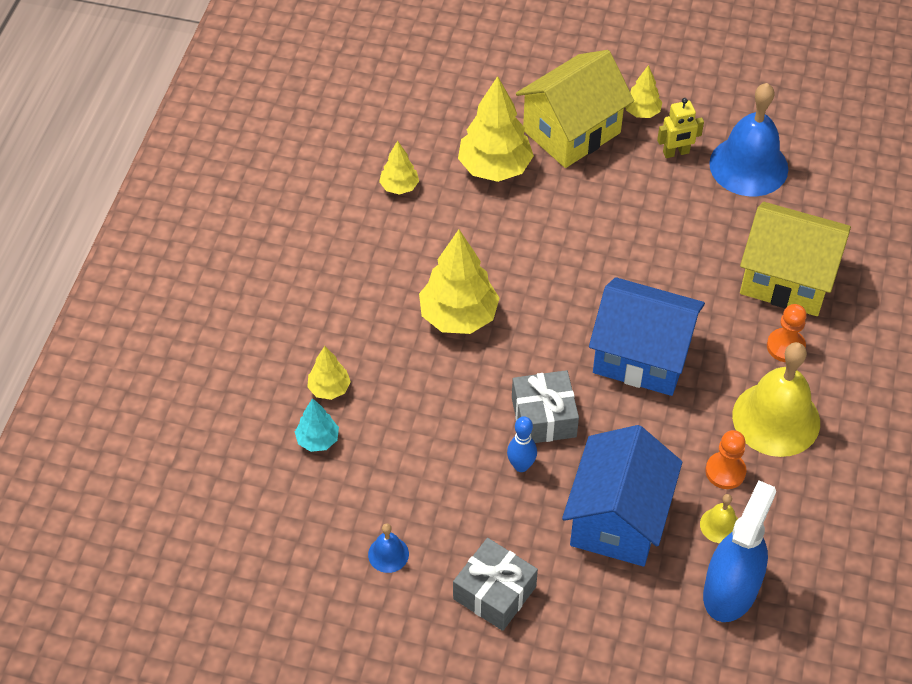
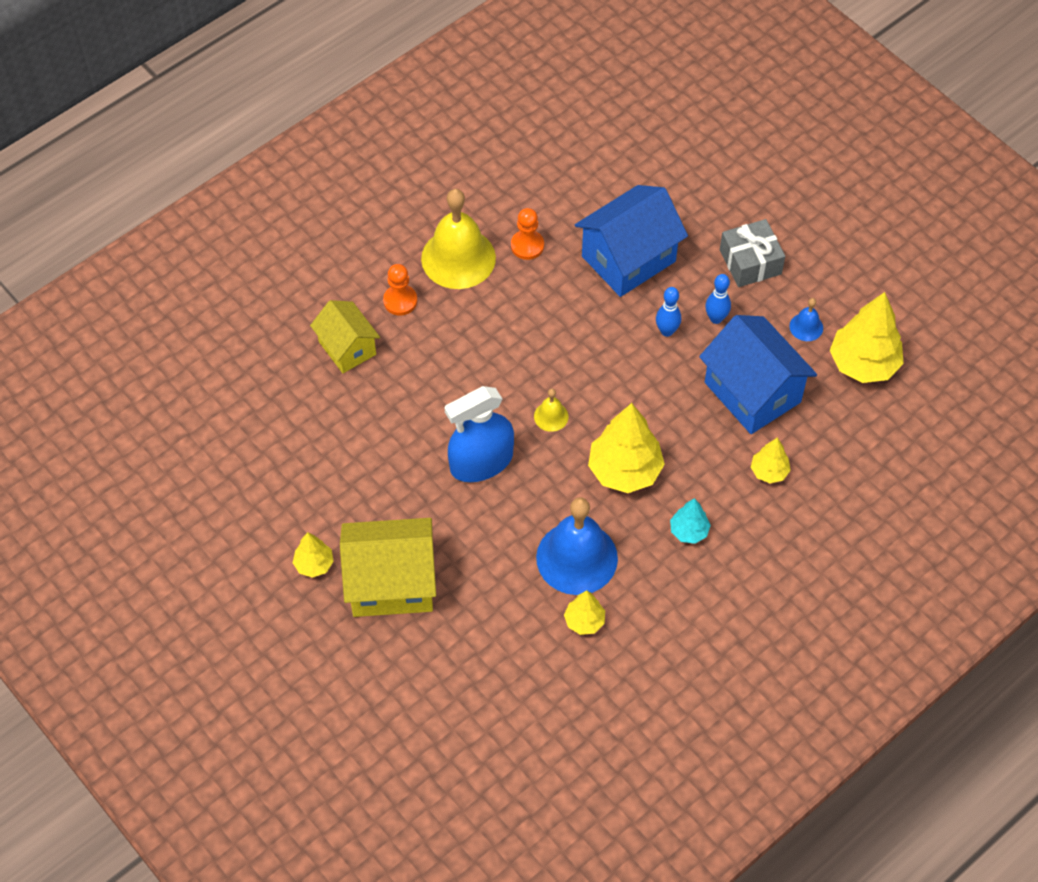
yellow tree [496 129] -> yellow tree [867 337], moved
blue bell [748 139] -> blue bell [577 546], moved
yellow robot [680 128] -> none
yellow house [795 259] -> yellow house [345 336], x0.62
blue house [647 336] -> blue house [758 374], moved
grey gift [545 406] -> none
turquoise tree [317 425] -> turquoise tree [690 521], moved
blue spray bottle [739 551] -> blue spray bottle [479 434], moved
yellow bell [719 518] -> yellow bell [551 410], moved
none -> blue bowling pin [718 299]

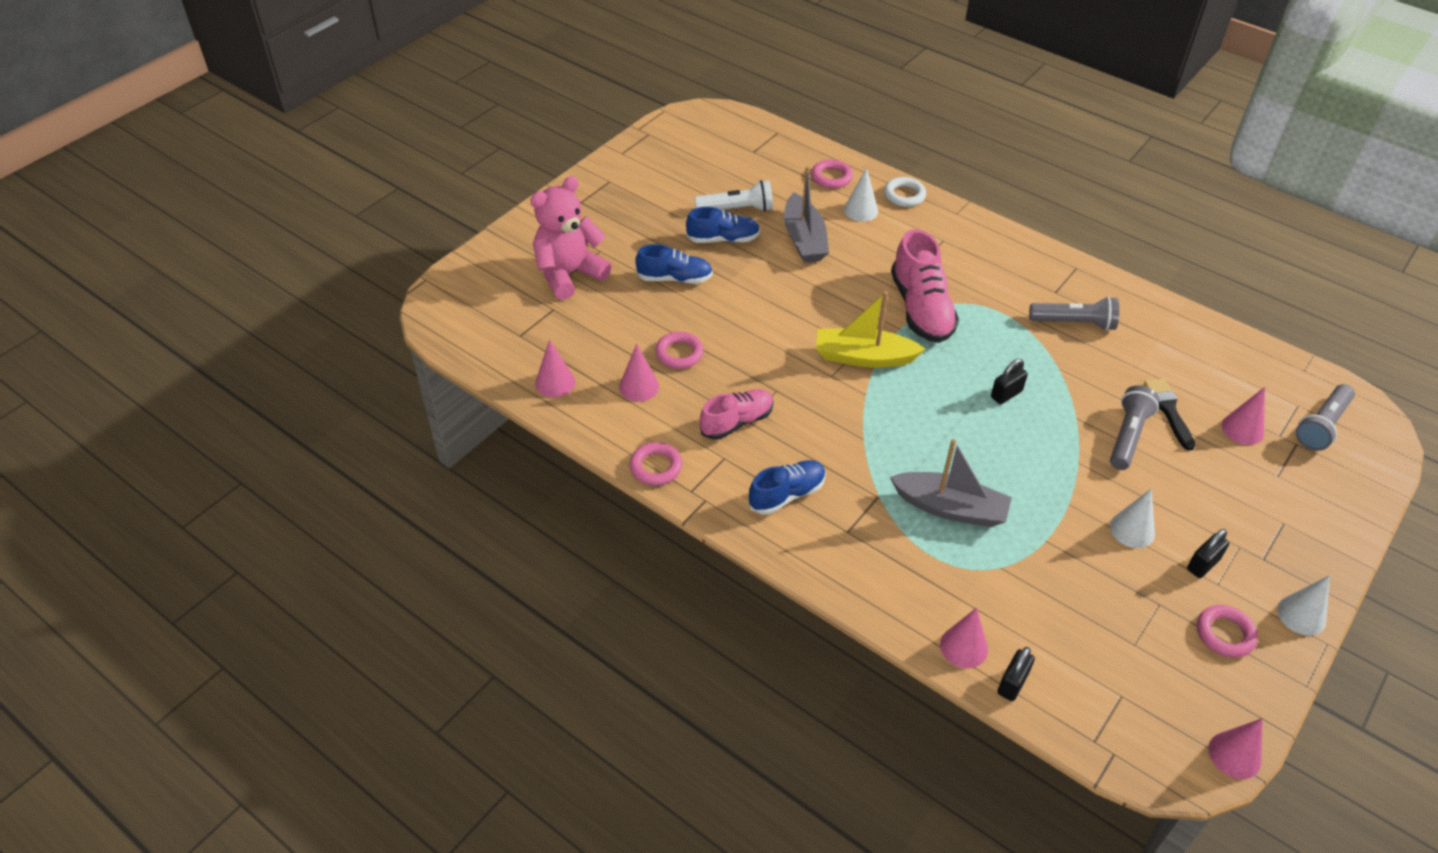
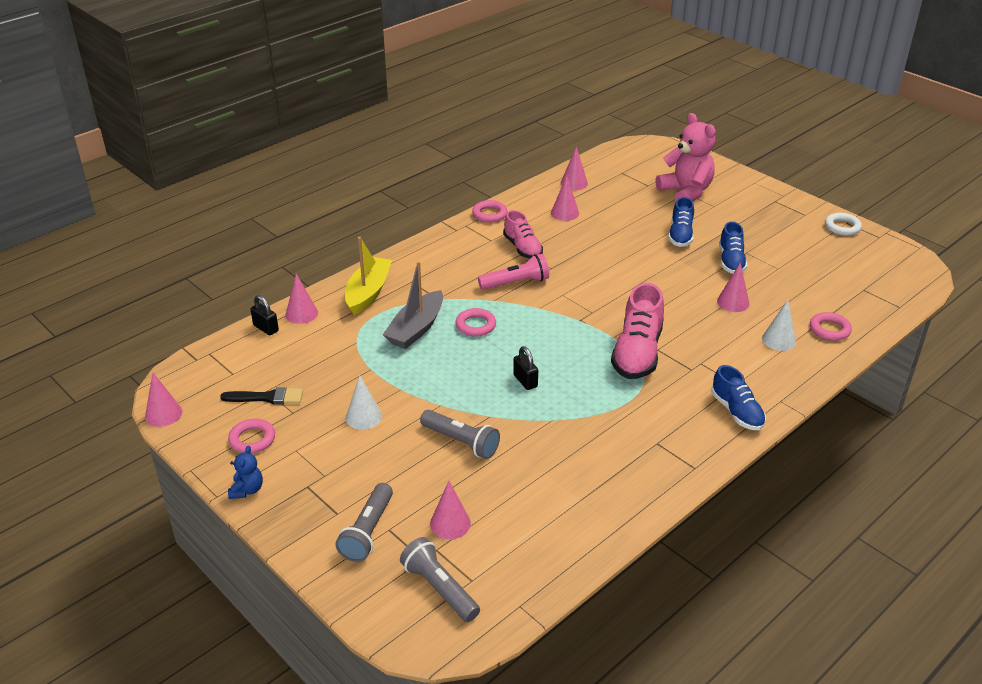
grey boat [806 214] -> pink cone [733 287]
white ring [905 192] -> white ring [843 224], moved
white flashlight [733 196] -> none
pink shoe [925 286] -> pink shoe [637 331], 75 degrees counterclockwise
yellow boat [870 329] -> yellow boat [368 276], moved
grey flashlight [1074 313] -> grey flashlight [364 522], moved
pink ring [679 350] -> pink ring [475 322], moved
black brush [1169 415] -> black brush [261 395], moved
blue shoe [787 487] -> blue shoe [738 397], moved
black padlock [1208 553] -> none
white cone [1303 605] -> blue teddy bear [245 472]
none -> pink flashlight [513 272]

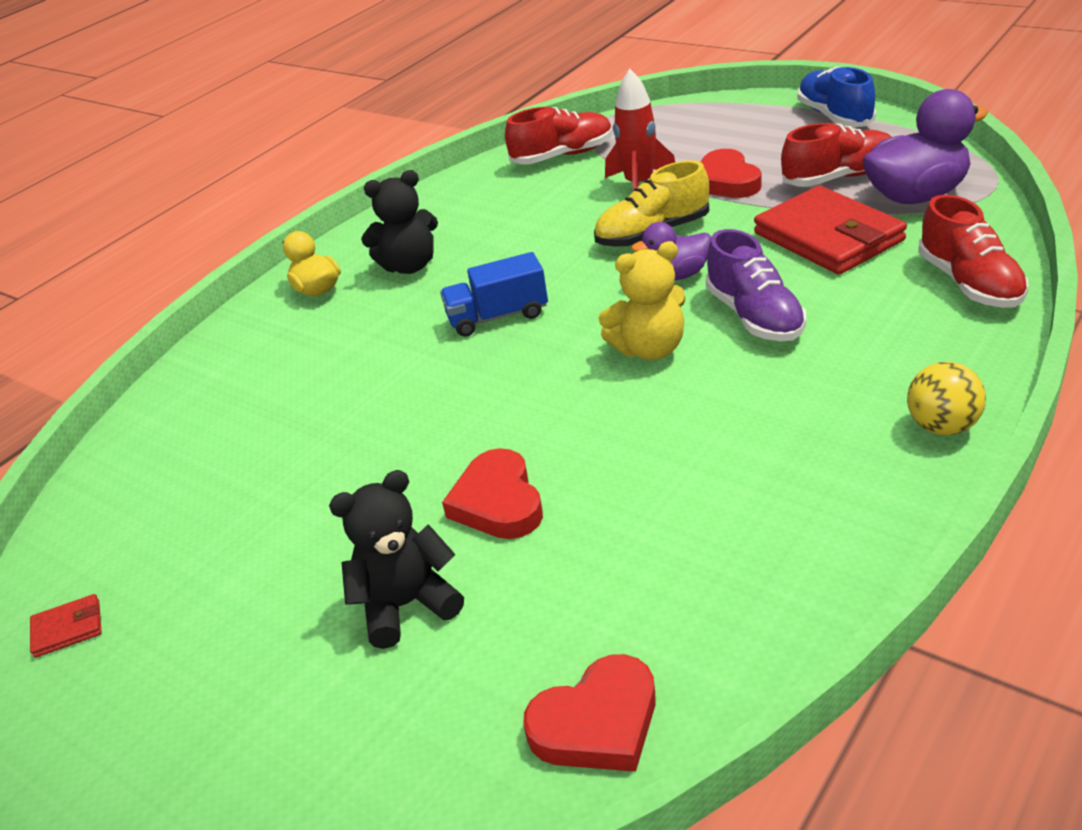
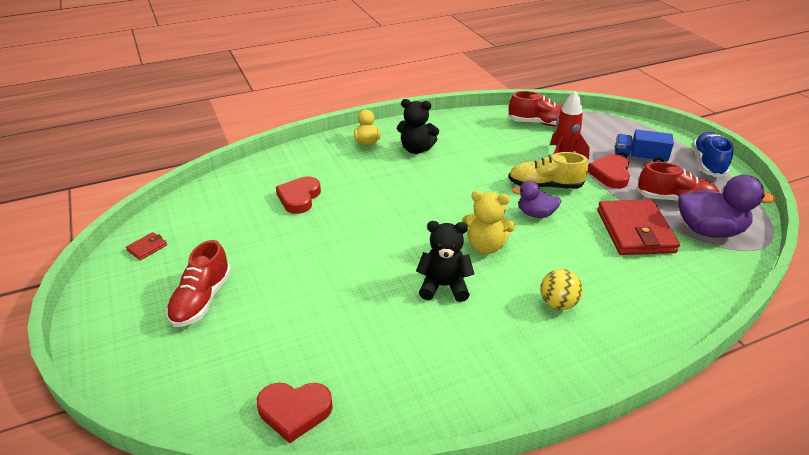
red shoe [973 251] -> red shoe [198 283], moved
purple shoe [756 285] -> none
blue truck [494 294] -> blue truck [644 145], moved
yellow ball [946 398] -> yellow ball [562 289], moved
red heart [492 493] -> red heart [298 195], moved
black teddy bear [396 559] -> black teddy bear [445 261], moved
red wallet [66 626] -> red wallet [146 246], 60 degrees counterclockwise

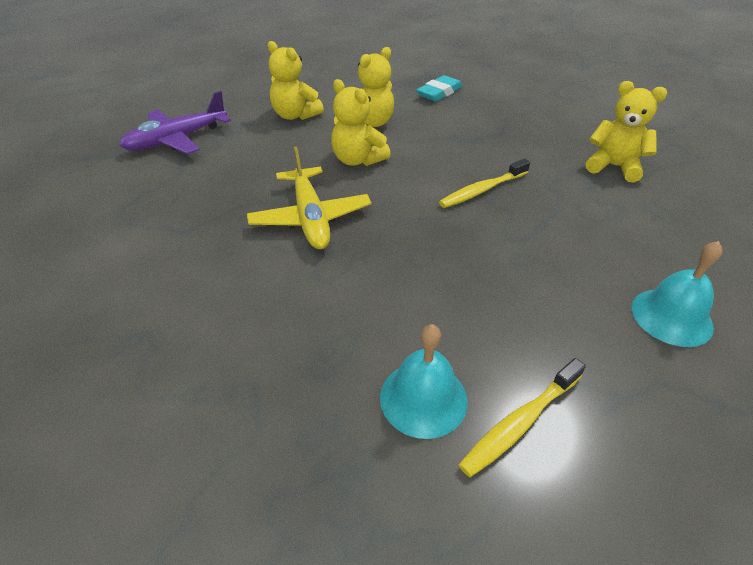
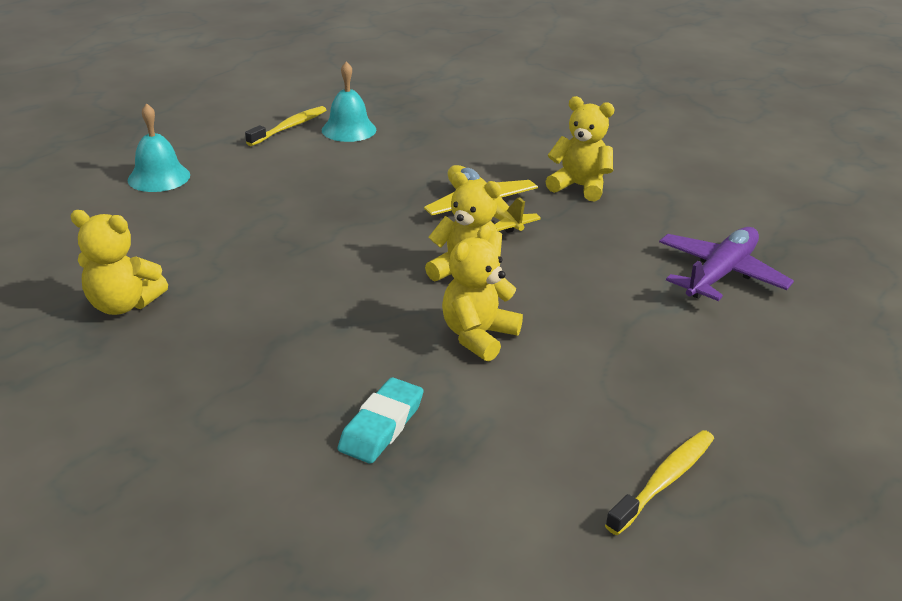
yellow teddy bear [296 80] -> yellow teddy bear [580 148], moved
yellow toothbrush [484 183] -> yellow toothbrush [659 482], moved

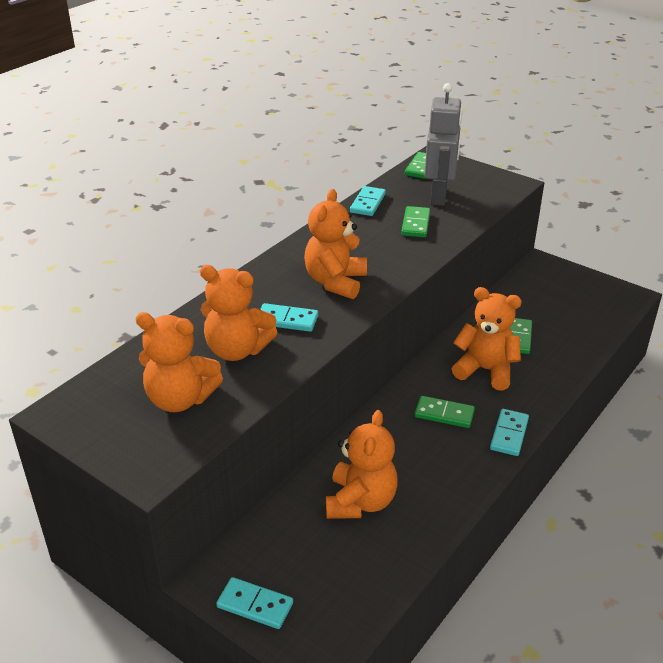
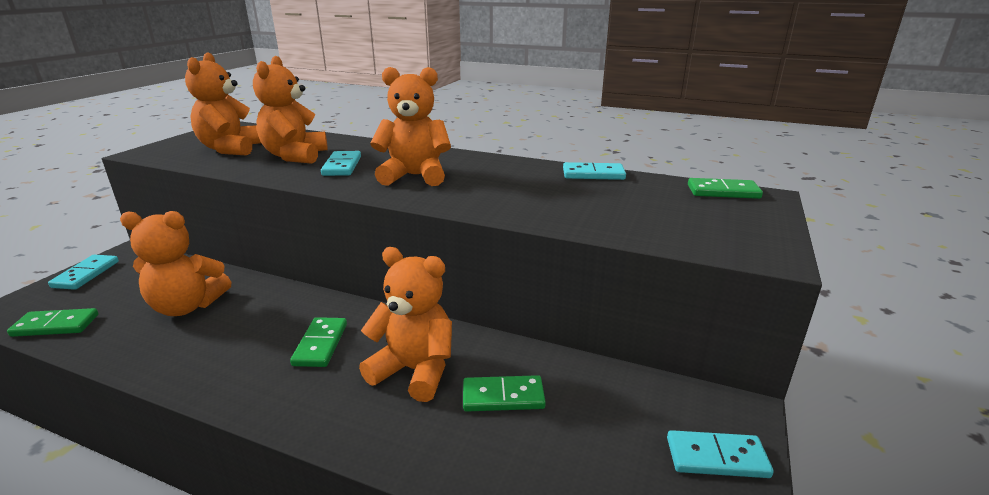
grey robot [443 144] -> none
green domino [415 221] -> green domino [53 322], moved
orange teddy bear [487 339] -> orange teddy bear [405 324], 75 degrees counterclockwise
turquoise domino [509 432] -> turquoise domino [720 454], moved

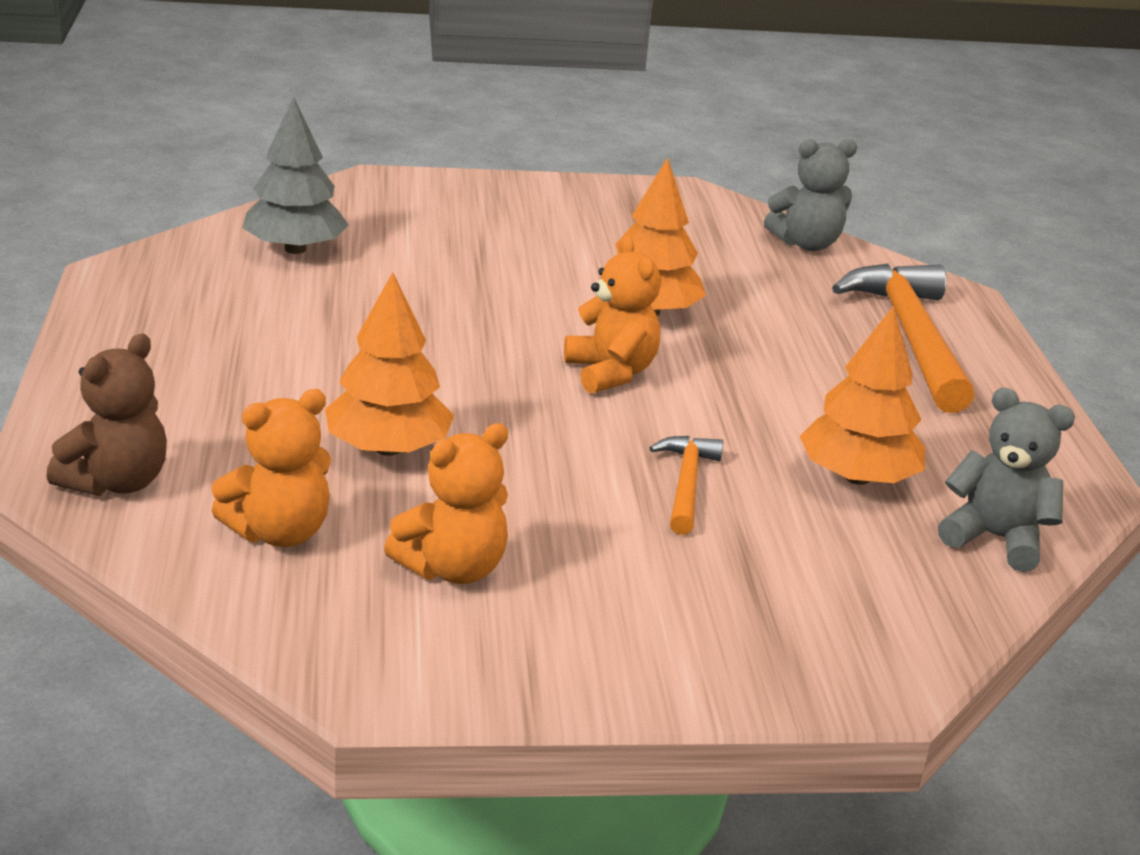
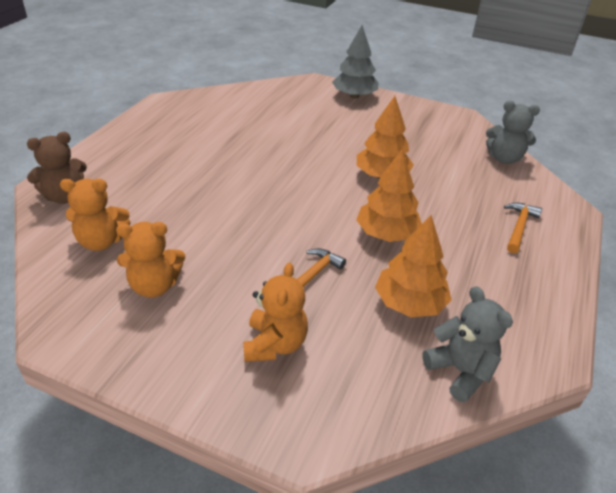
grey tree [295 175] -> grey tree [355 62], moved
orange teddy bear [612 314] -> orange teddy bear [275 312], moved
orange hammer [903 338] -> orange hammer [523 228], x0.51
orange tree [389 364] -> orange tree [389 195], moved

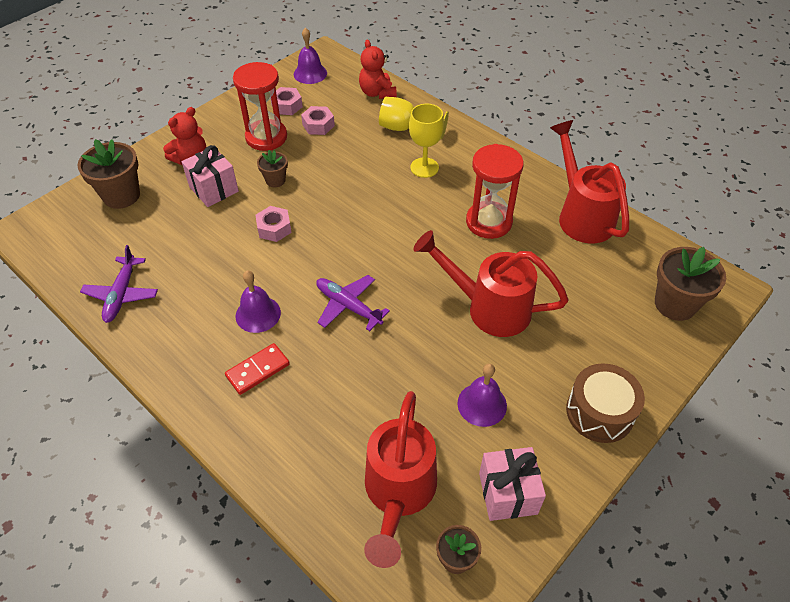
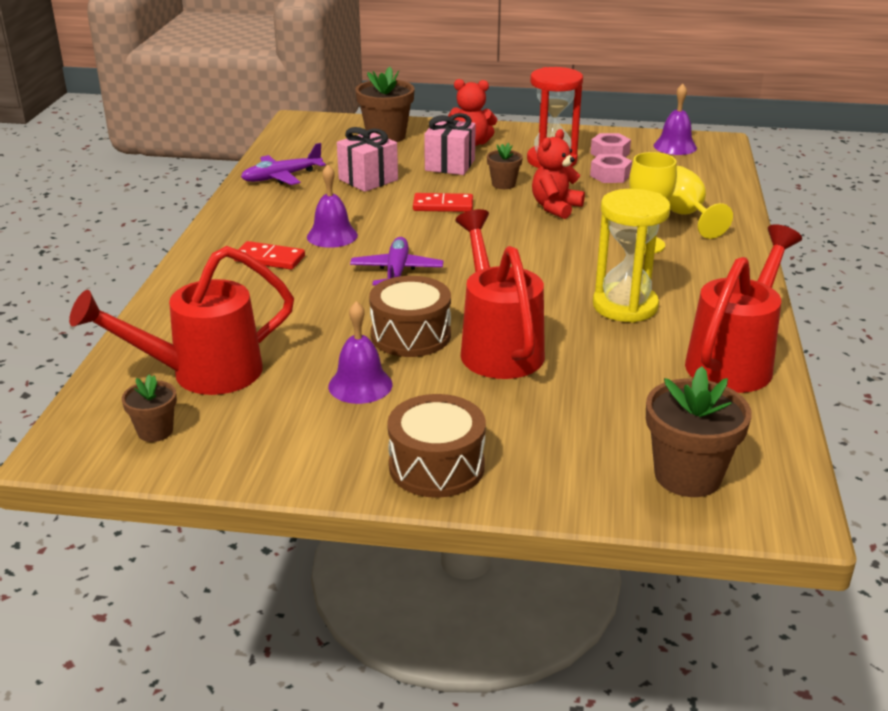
red teddy bear [378 69] -> red teddy bear [558 174], moved
red hourglass [495 191] -> yellow hourglass [632 256]
pink nut [273 224] -> red domino [443 202]
pink gift [512 484] -> pink gift [367 159], moved
none -> brown drum [410 316]

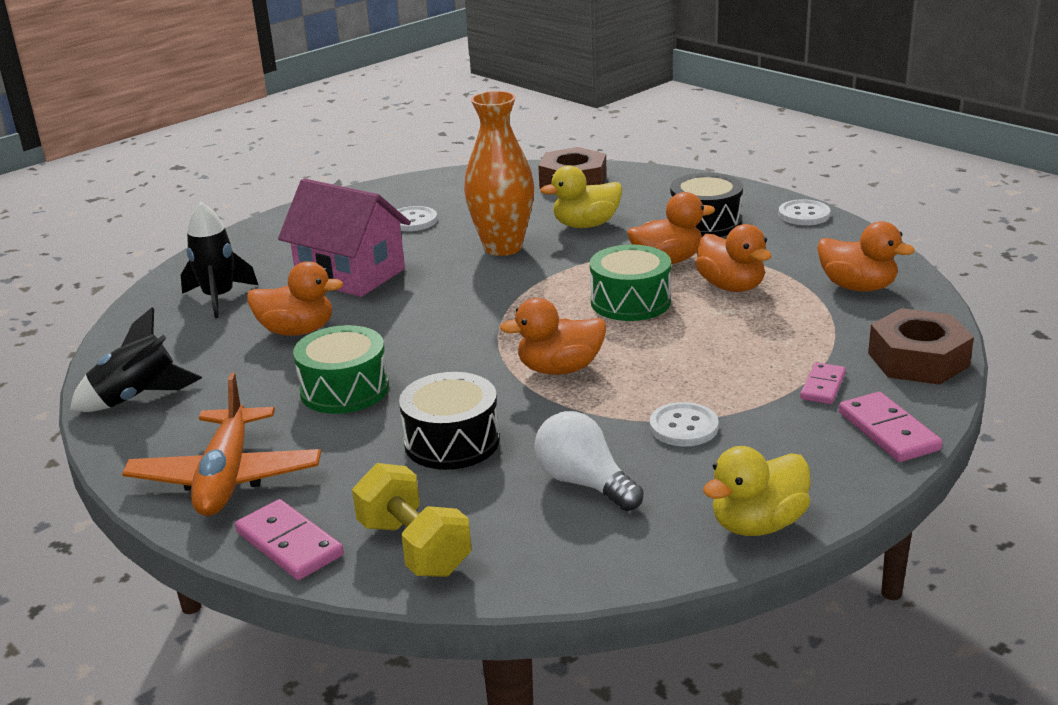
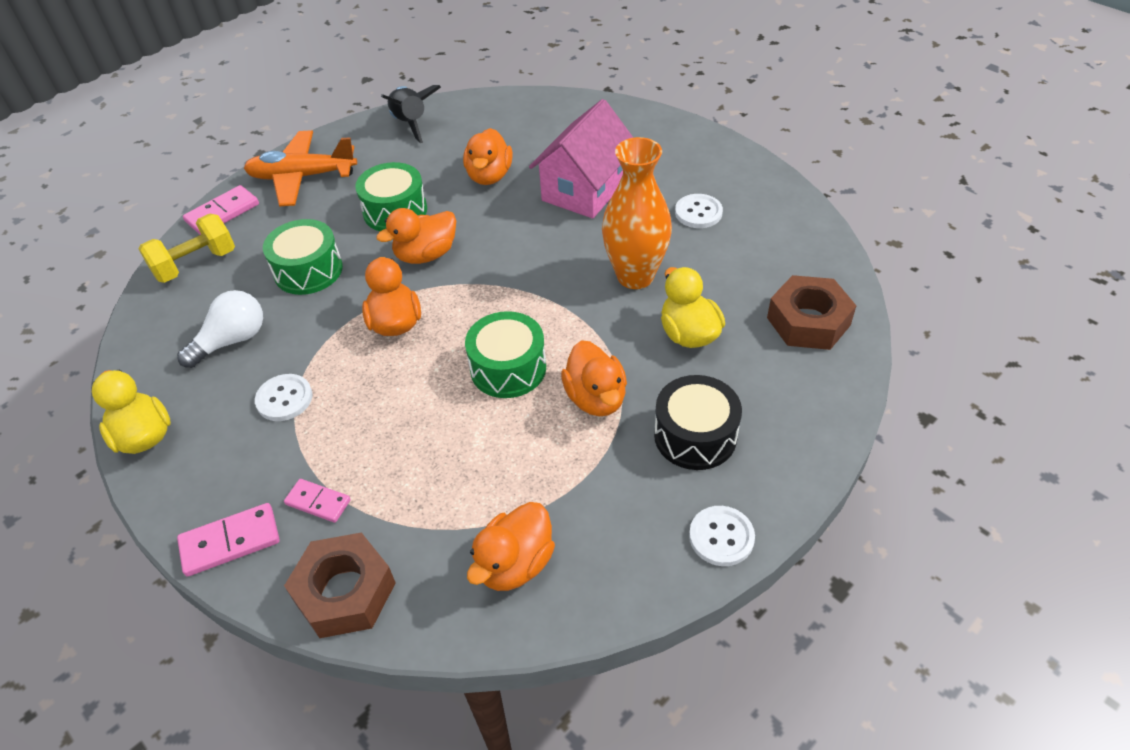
black rocket [219 260] -> none
orange duck [733 258] -> orange duck [416 236], moved
black drum [449 421] -> green drum [303 257]

